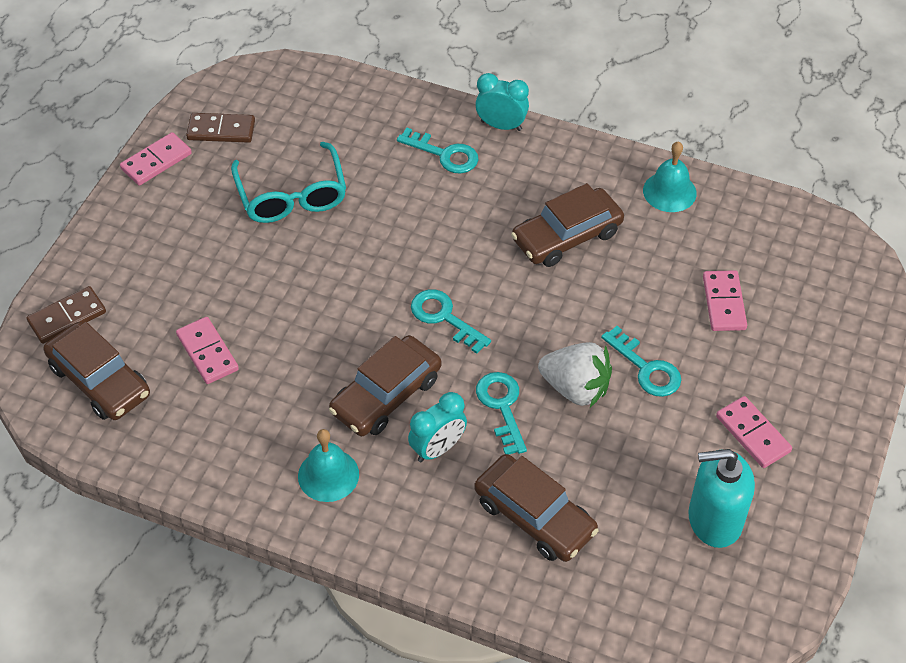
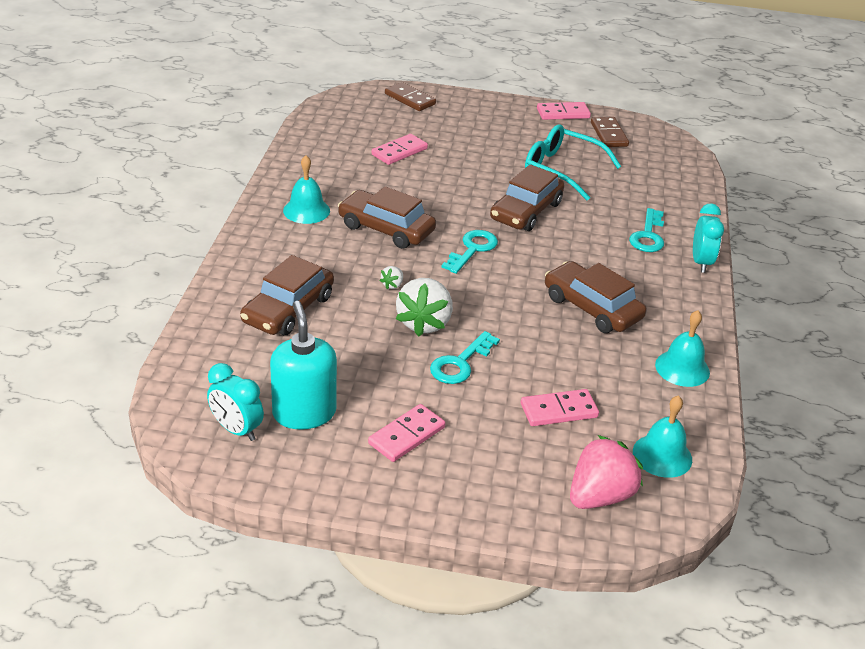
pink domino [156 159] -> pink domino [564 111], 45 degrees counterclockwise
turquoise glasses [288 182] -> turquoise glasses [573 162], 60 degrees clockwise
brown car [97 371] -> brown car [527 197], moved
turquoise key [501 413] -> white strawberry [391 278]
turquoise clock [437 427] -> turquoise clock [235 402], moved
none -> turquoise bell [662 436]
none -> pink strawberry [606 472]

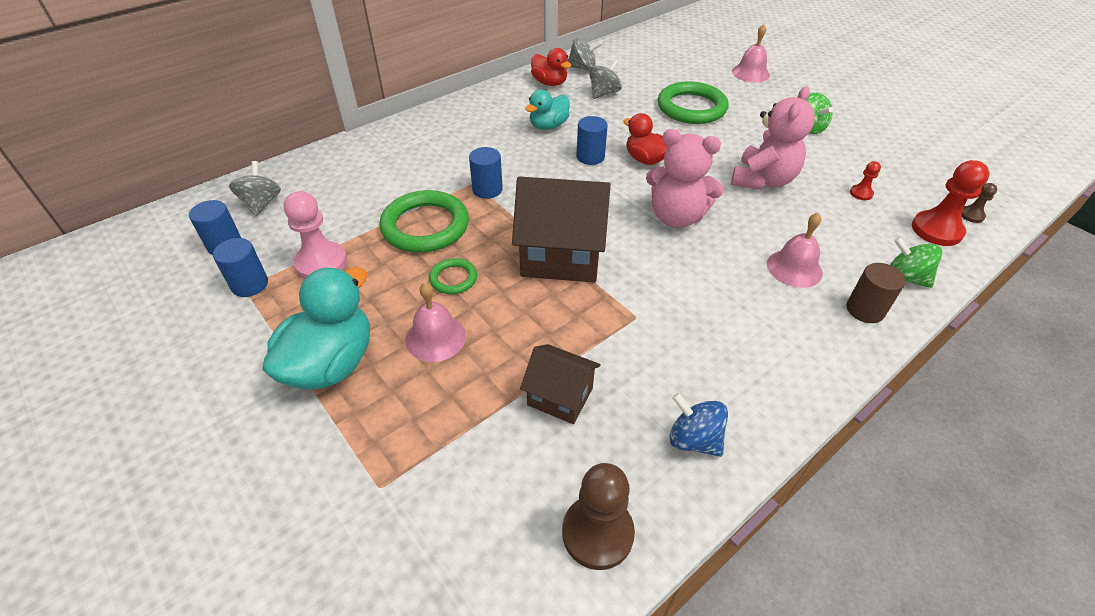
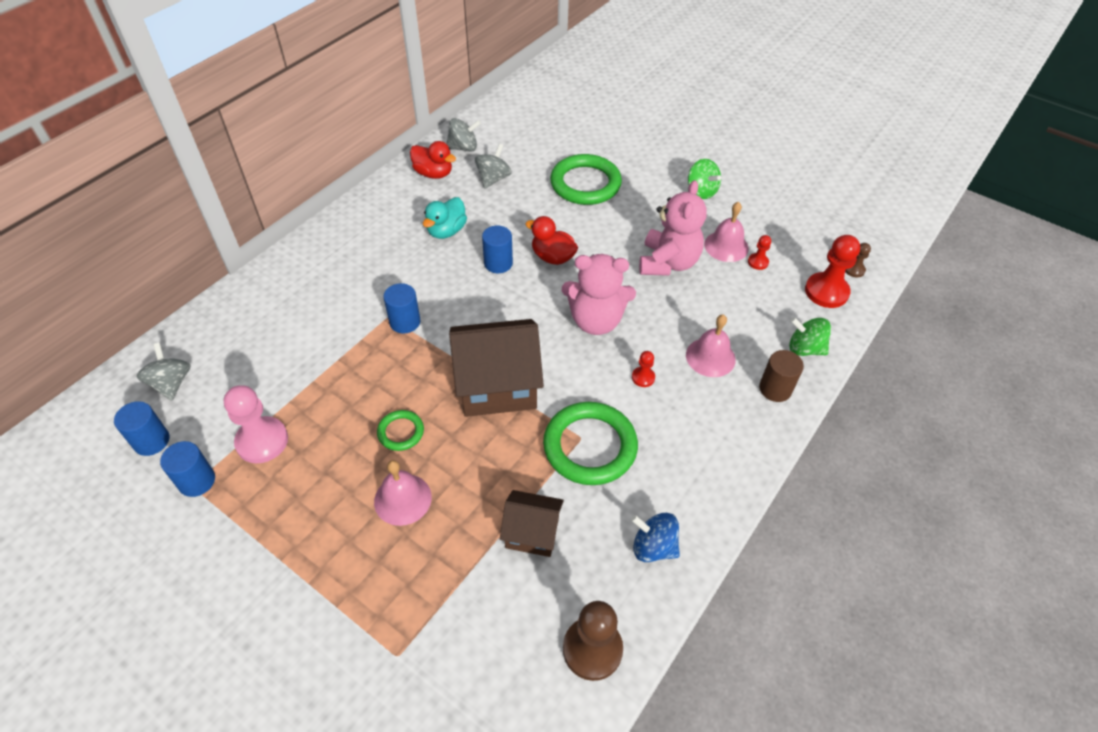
pink bell [751 53] -> pink bell [726 232], moved
green ring [424 221] -> green ring [590 443], moved
turquoise duck [316 328] -> none
none -> red pawn [643 369]

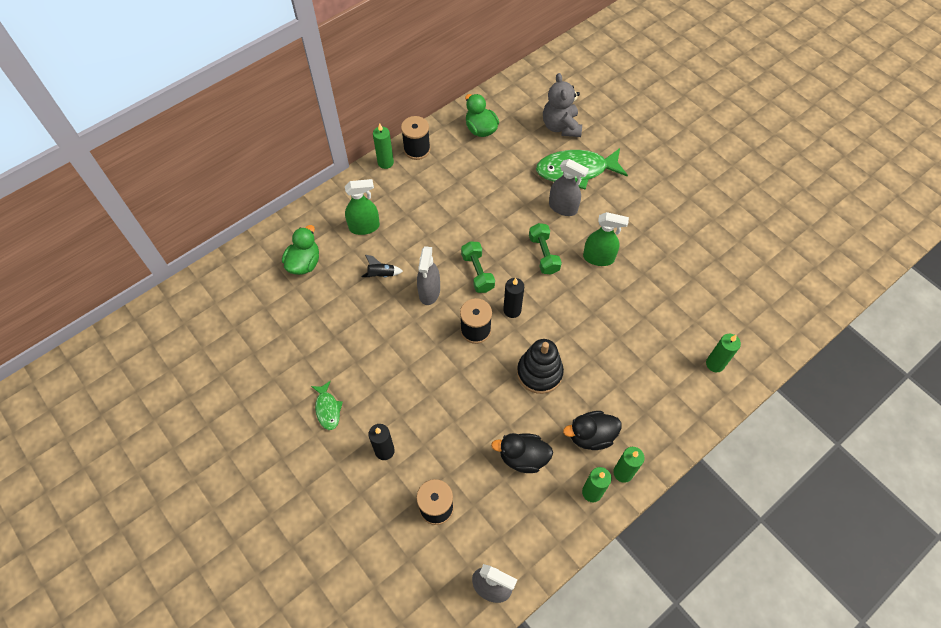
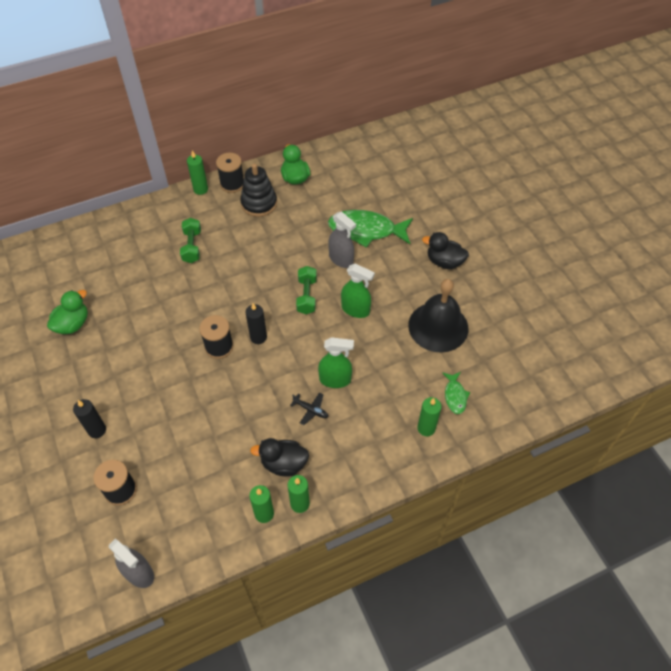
grey teddy bear [562 105] -> none
green spray bottle [362 207] -> green spray bottle [336 362], moved
green duck [300 250] -> green duck [67 312], moved
green dumbbell [478 267] -> green dumbbell [190 240], moved
grey spray bottle [428 275] -> none
black rocket [382 266] -> none
black stacking toy [540 366] -> black stacking toy [258 190], moved
green fish [327 405] -> green fish [456 393], moved
black duck [522 453] -> black duck [445 250], moved
none -> black bell [438 316]
none -> black plane [309 409]

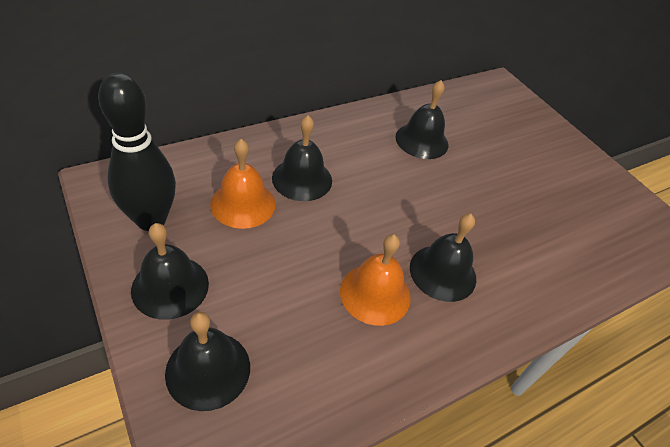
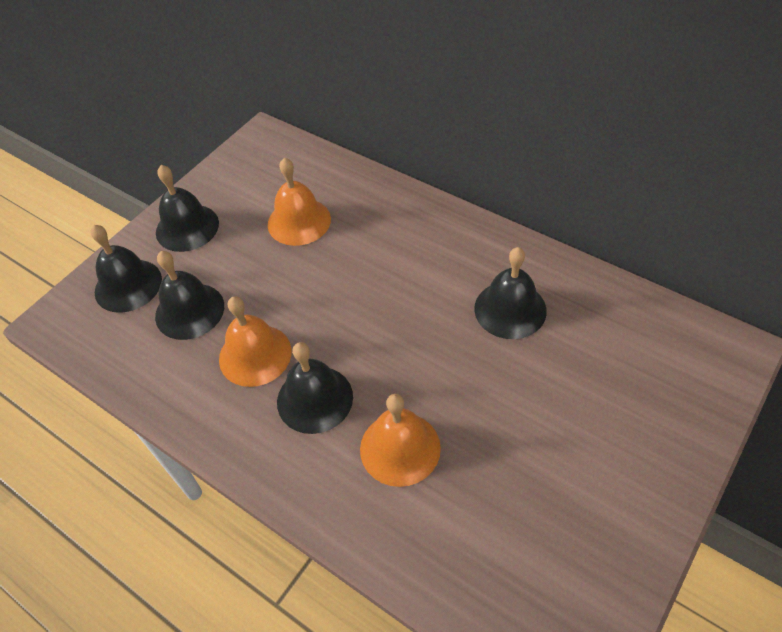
black bowling pin [137 152] -> none
black bell [302 158] -> black bell [189 295], moved
none -> orange bell [400 440]

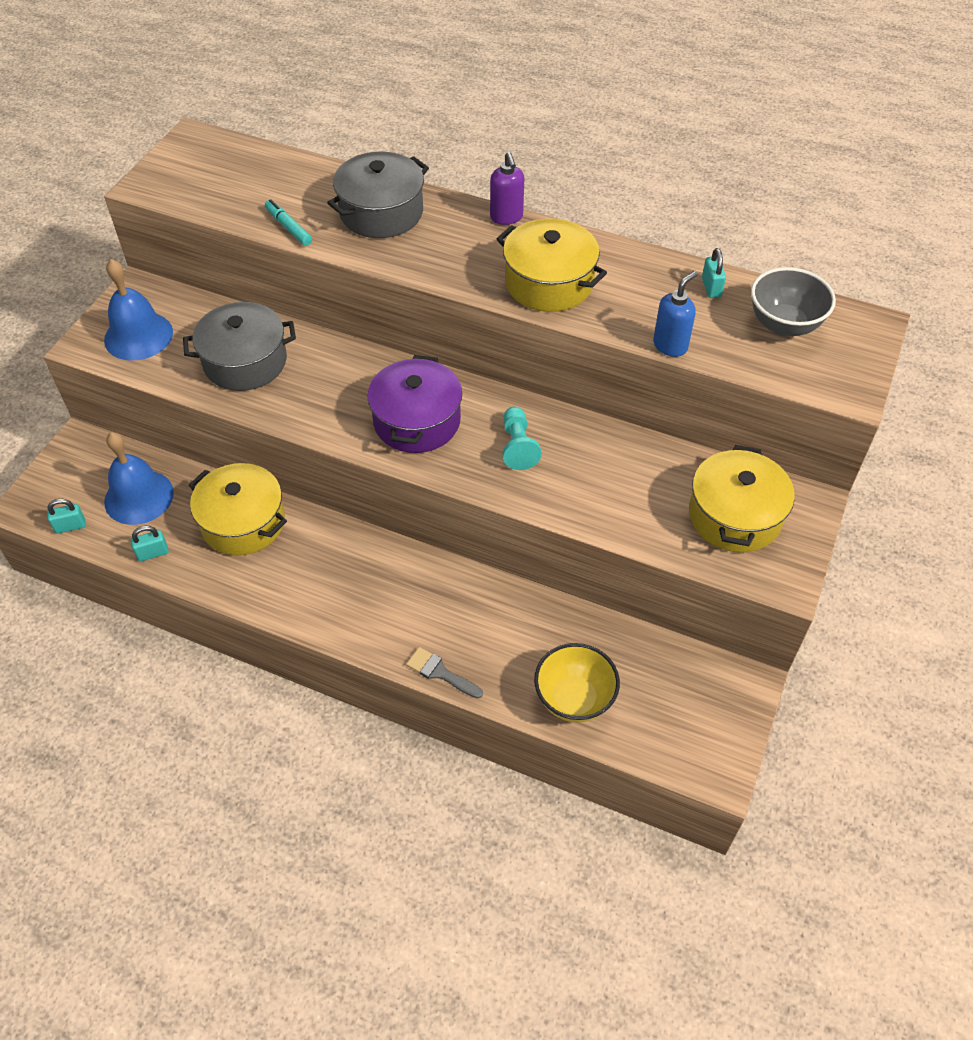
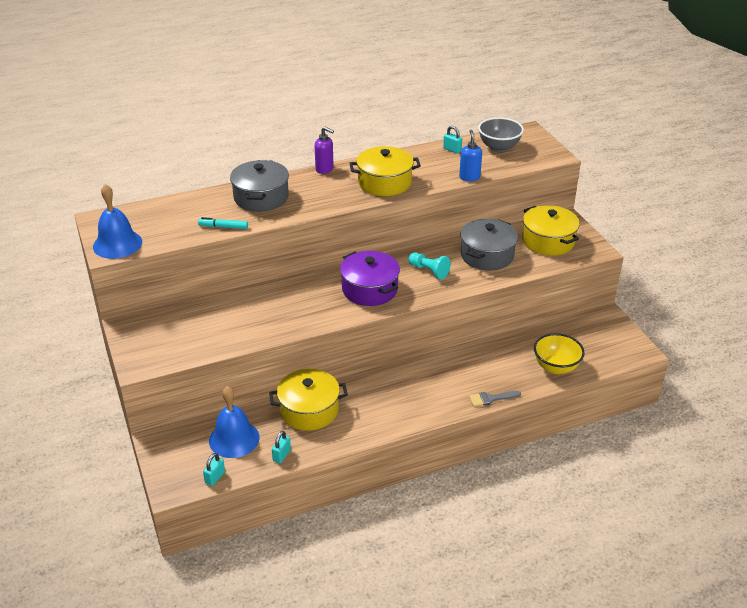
blue bell [138 310] -> blue bell [117 221], moved
grey pot [239 346] -> grey pot [489 244], moved

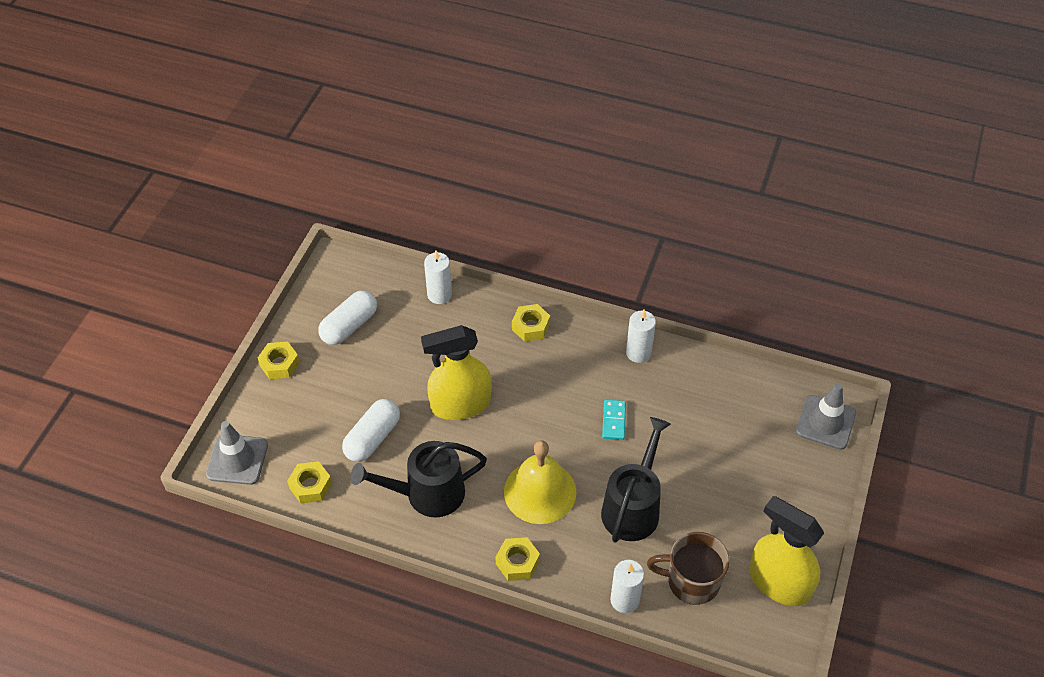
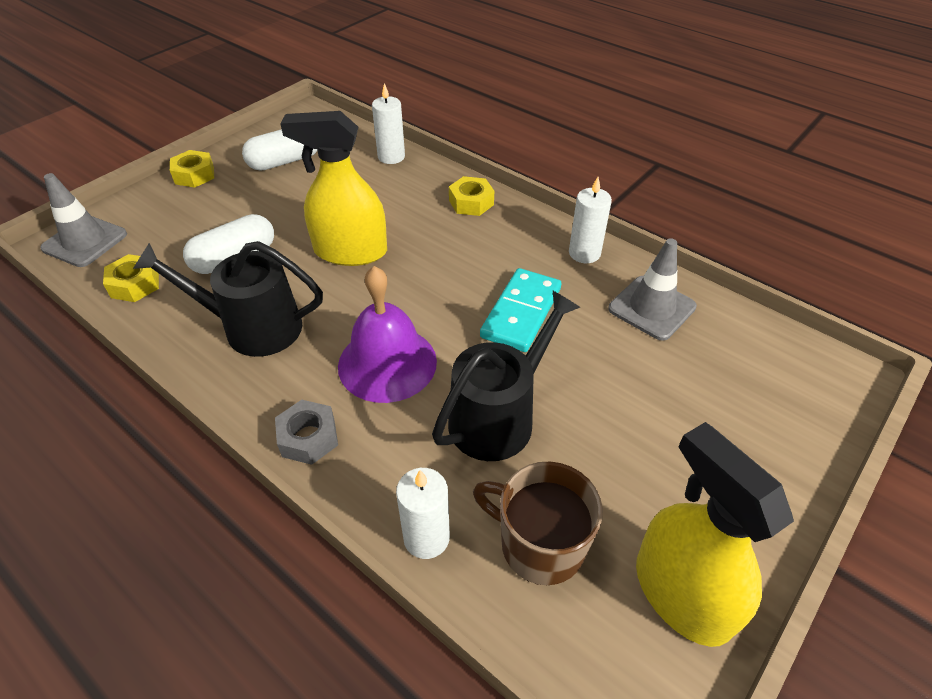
grey traffic cone [825 416] -> grey traffic cone [652 289], moved
turquoise domino [614 420] -> turquoise domino [520 310], x1.71
yellow bell [540 482] -> purple bell [387 334]
yellow nut [518 559] -> grey nut [306 432]

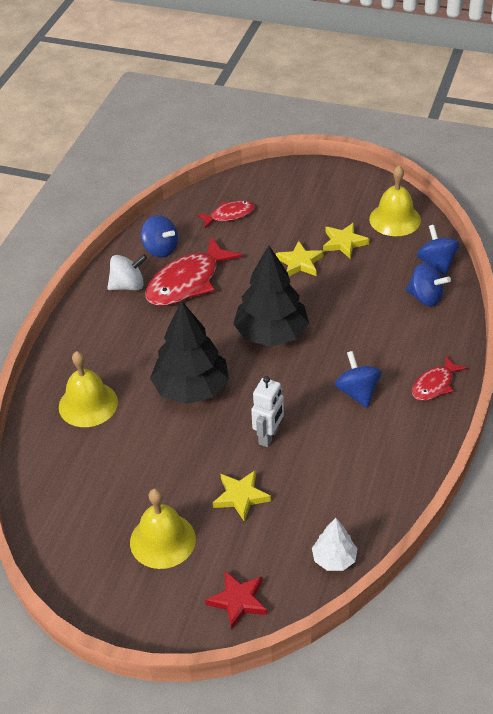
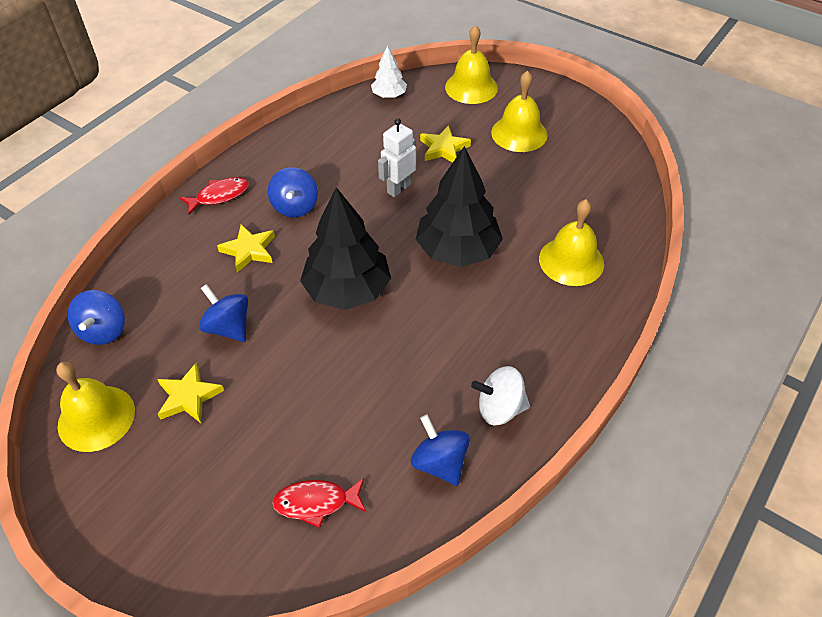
red fish [194 271] -> none
yellow star [300 258] -> yellow star [246 249], moved
blue spinning top [428 285] -> blue spinning top [223 313], moved
red star [236 600] -> yellow bell [471 64]

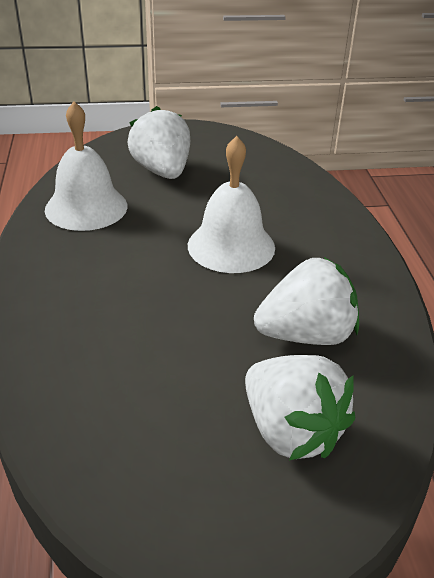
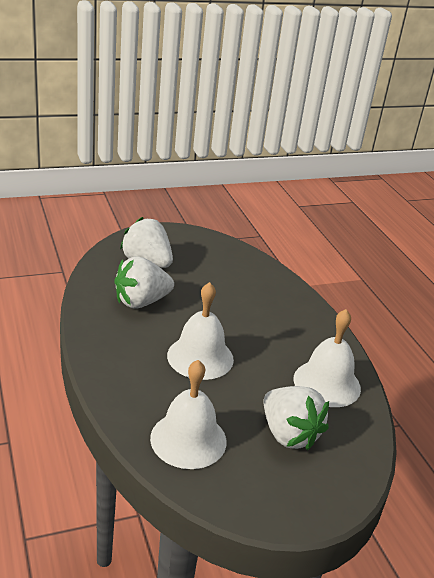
none -> white bell [188 414]

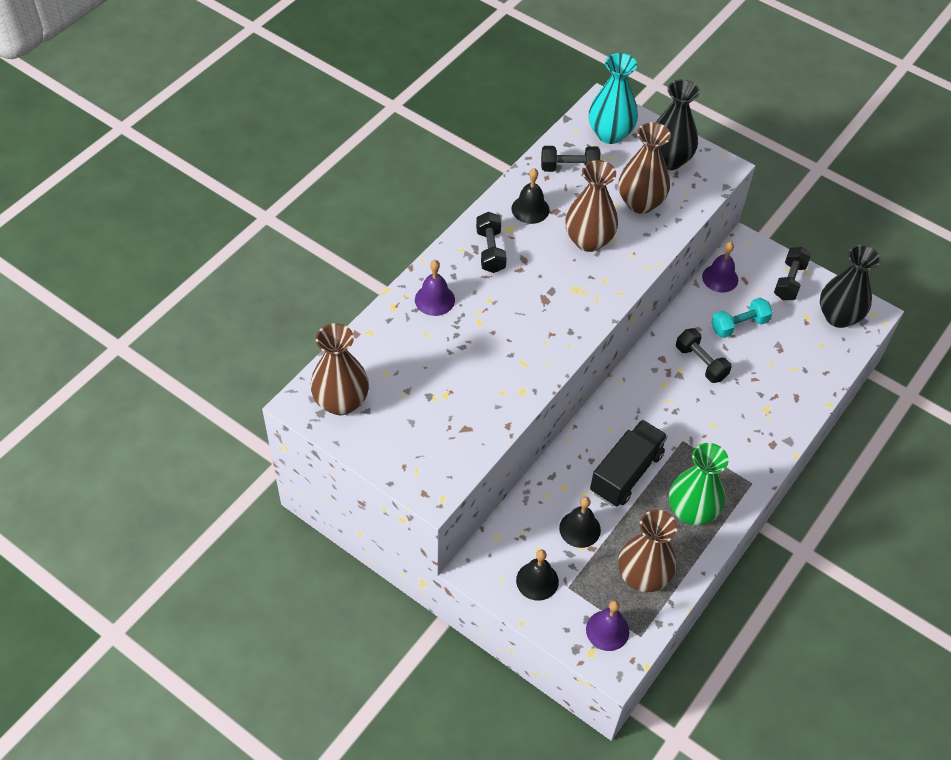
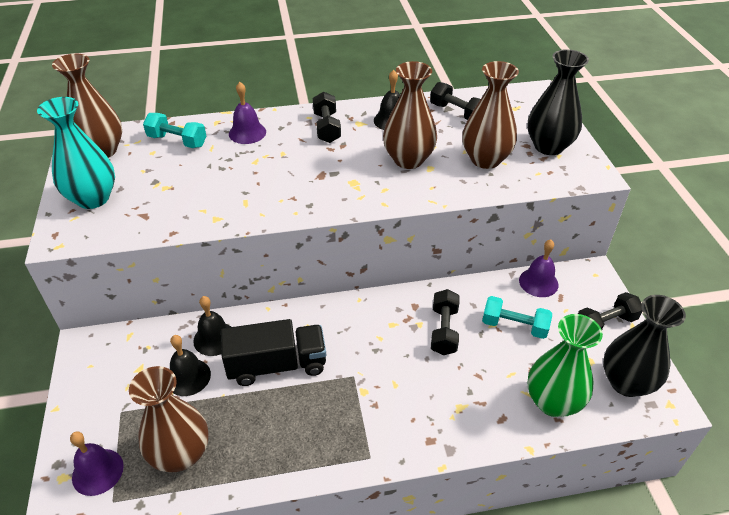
turquoise vase [613 98] -> turquoise vase [76 153], moved
black dumbbell [491 242] -> black dumbbell [327 117], 45 degrees counterclockwise
green vase [699 484] -> green vase [565 365], moved
black bell [537 575] -> black bell [212 326], moved
none -> turquoise dumbbell [174 130]

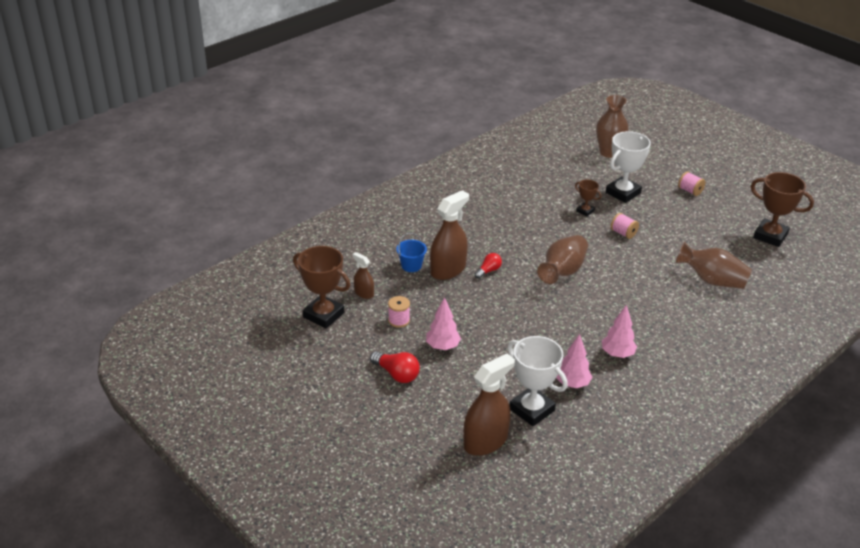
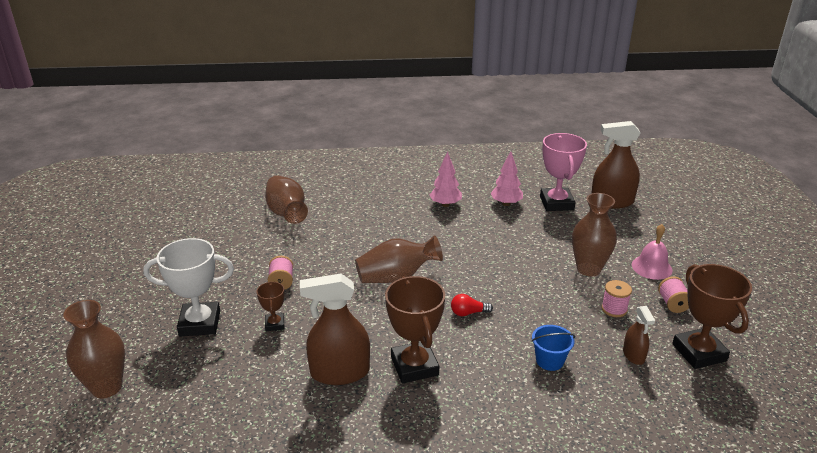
pink spool [692 184] -> pink spool [673 294], moved
brown trophy [782 209] -> brown trophy [415 329], moved
brown spray bottle [449 235] -> brown spray bottle [335 329], moved
pink tree [443 323] -> brown vase [594 235]
white trophy [537 381] -> pink trophy [563 172]
red light bulb [395 367] -> pink bell [652 252]

